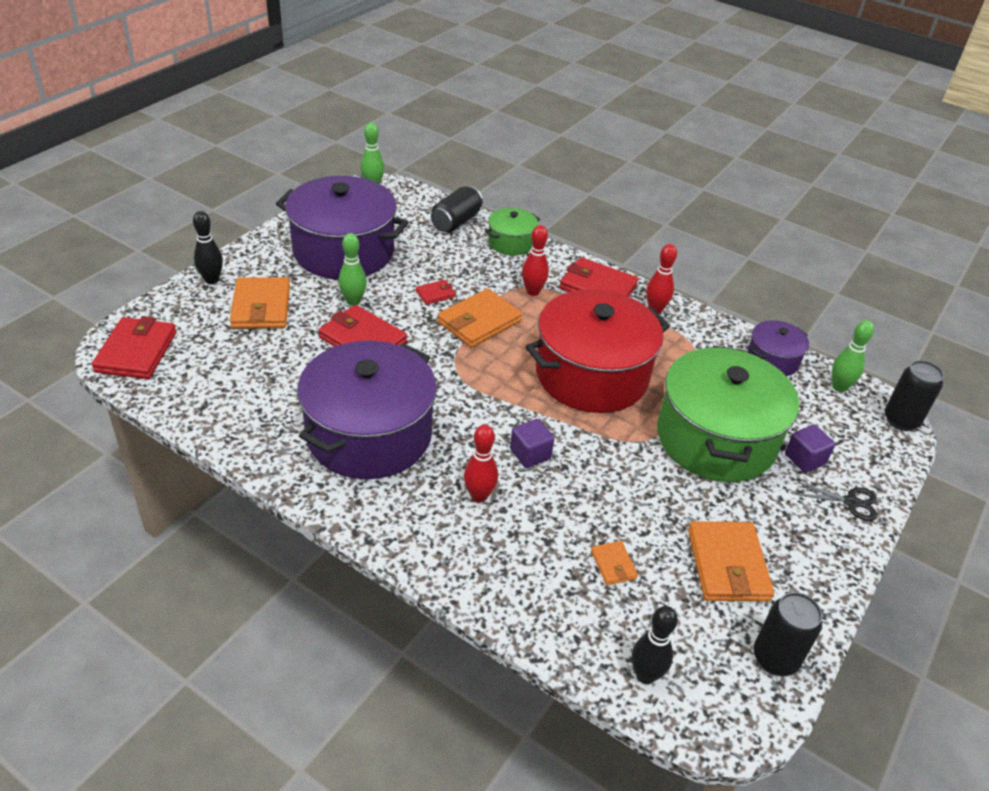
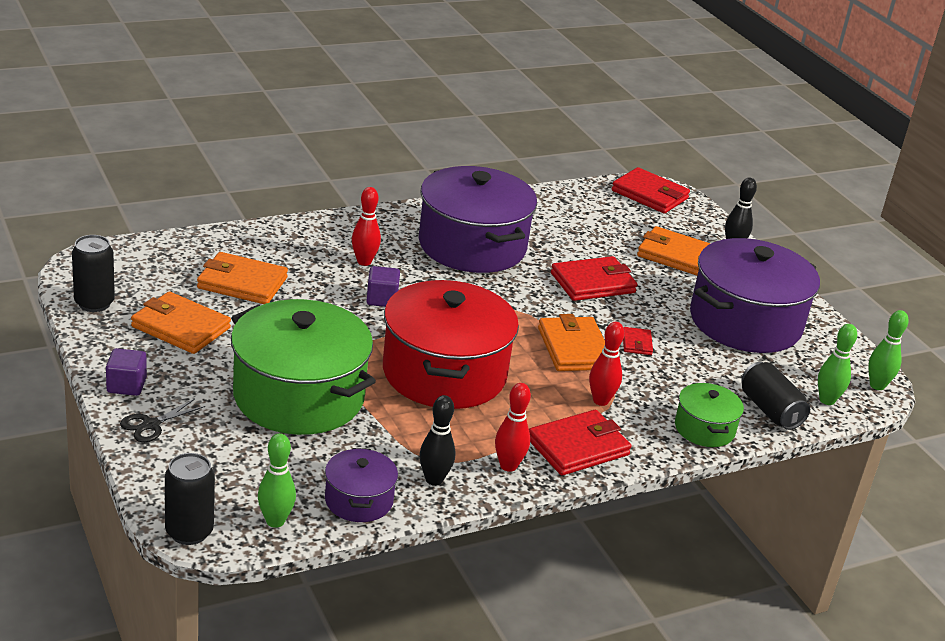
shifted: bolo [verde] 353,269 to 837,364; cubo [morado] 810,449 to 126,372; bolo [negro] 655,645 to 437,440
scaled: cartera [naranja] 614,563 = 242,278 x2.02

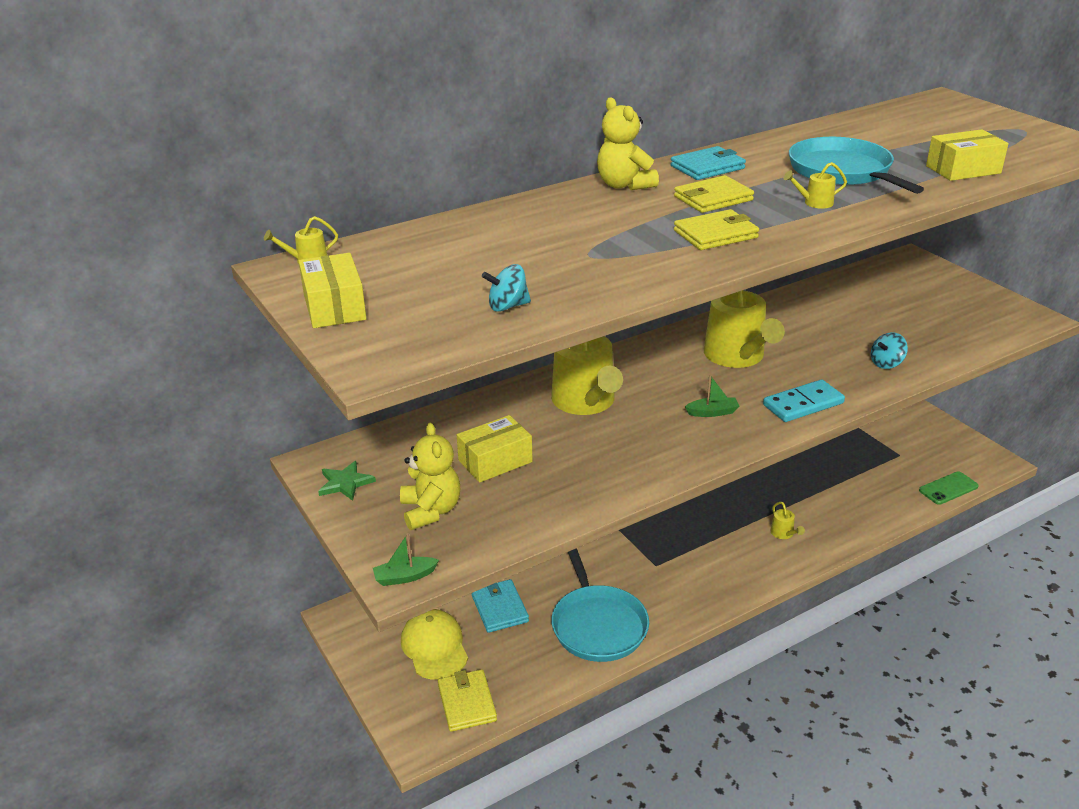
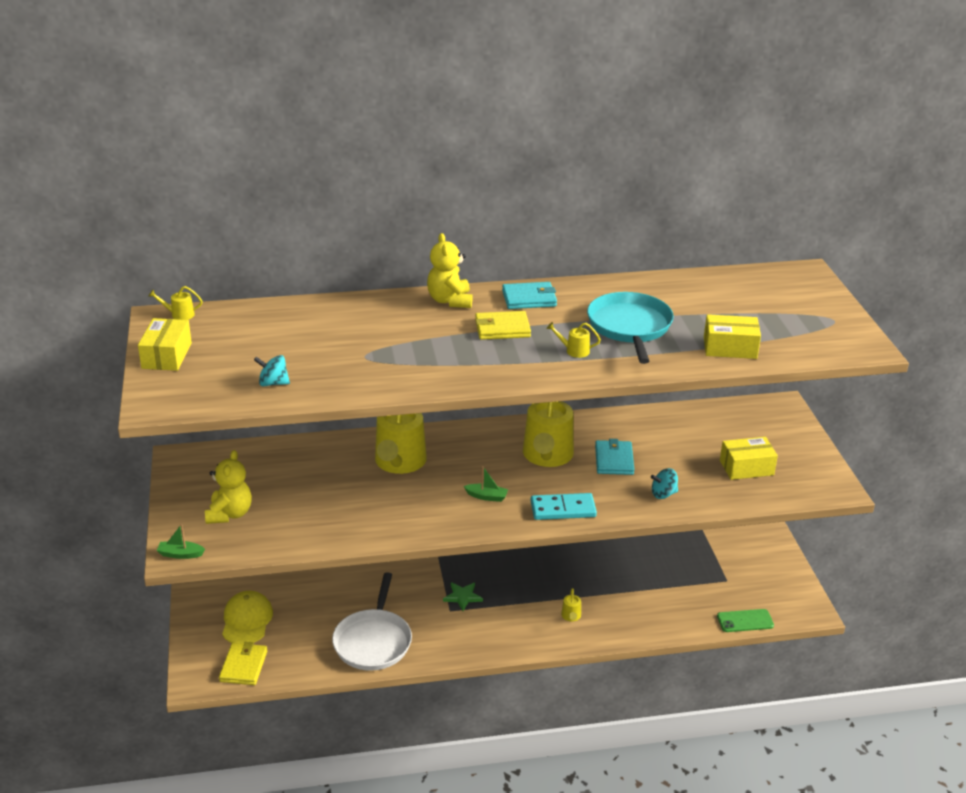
gone: cartera [amarillo] 716,229
shifted: caja [amarillo] 495,449 to 749,458; estrella [verde] 347,481 to 463,596; cartera [turquesa] 500,606 to 615,457
repainted: sartén [turquesa] 600,605 to sartén [blanco] 372,622

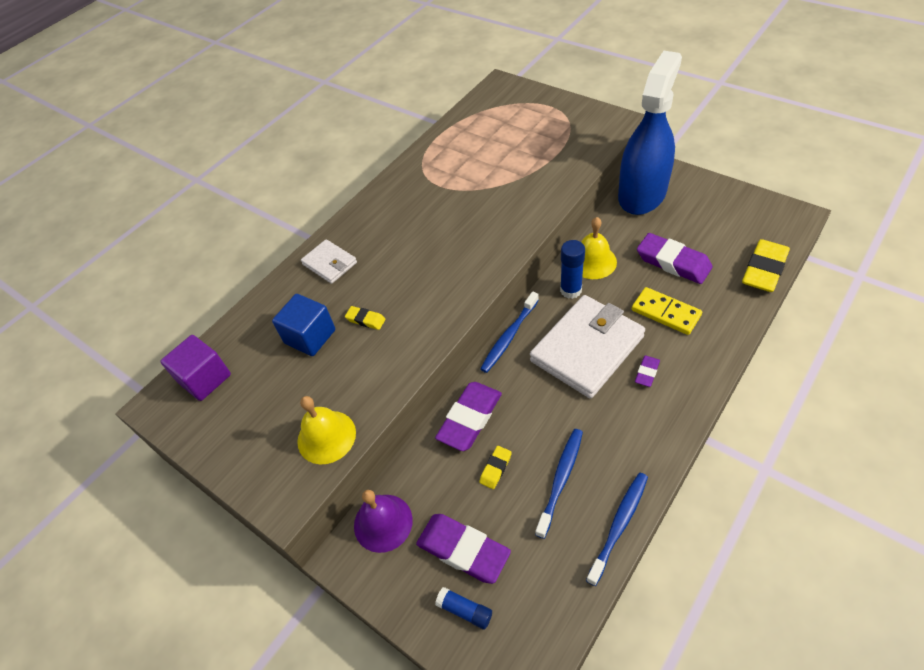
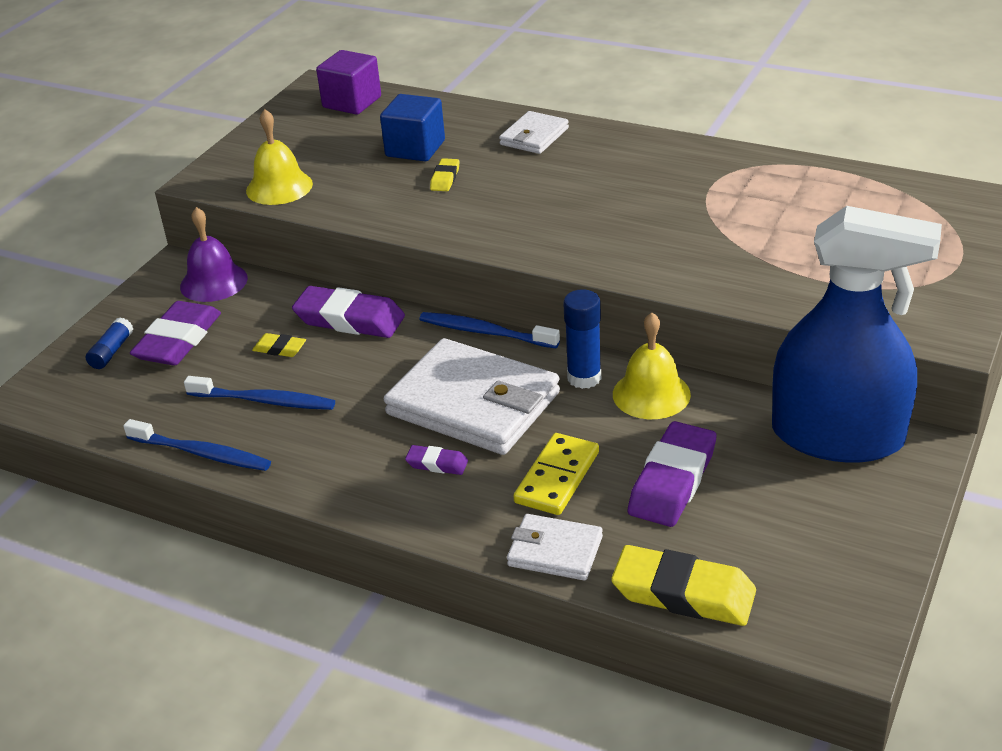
new: cartera [blanco] 555,547

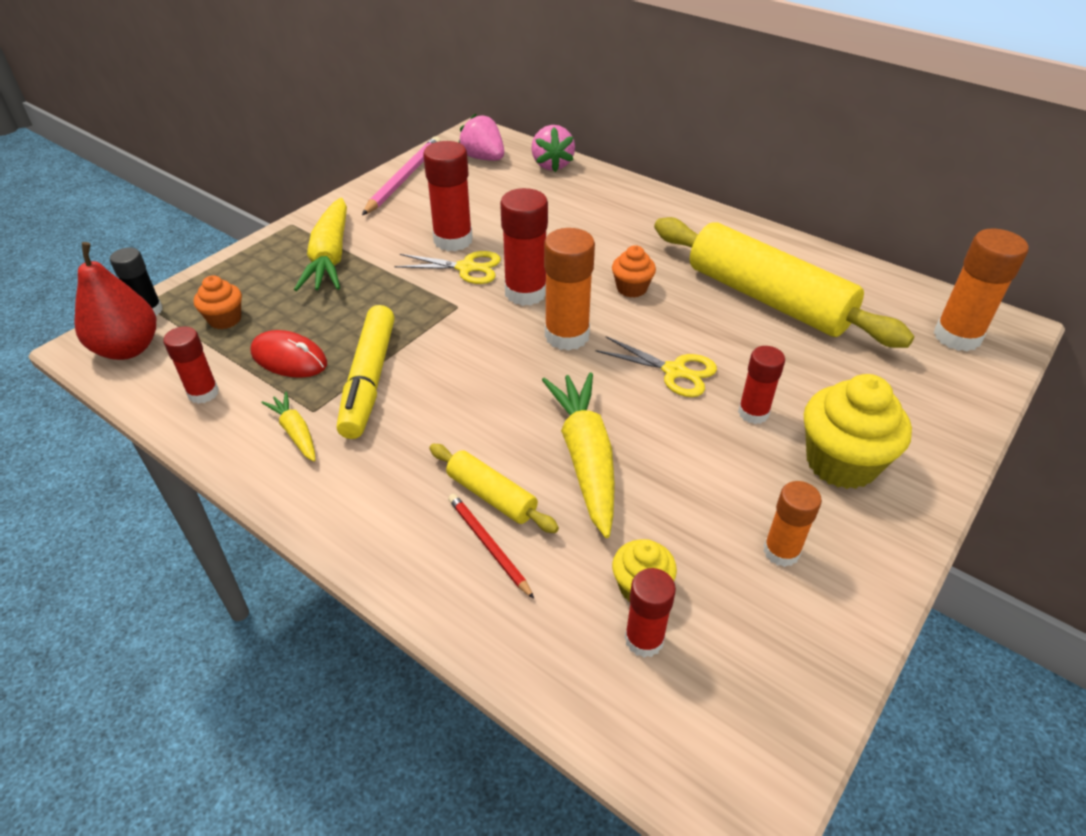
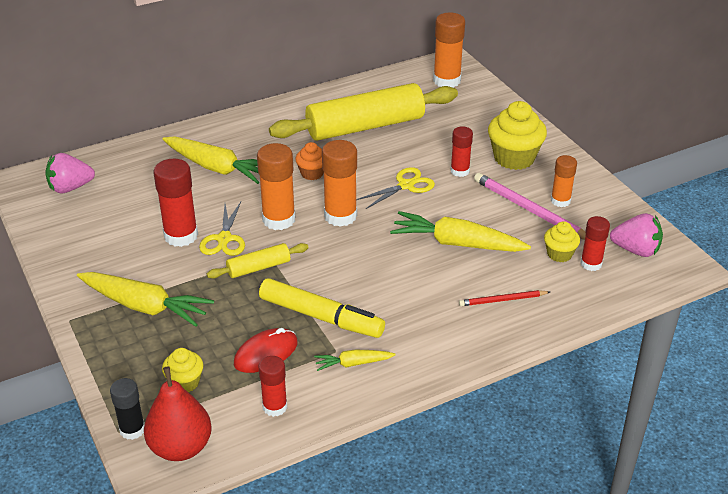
new: zanahoria [amarillo] 211,160
shifted: fresa [rosa] 553,148 to 636,235; lápiz [rosa] 401,175 to 530,206; rodillo [amarillo] 494,488 to 258,261
repainted: barra de pegamento [rojo] 524,247 to barra de pegamento [naranja] 276,186; magdalena [naranja] 218,302 to magdalena [amarillo] 182,370
rotated: tijeras [amarillo] 447,267 = 222,229 150 degrees clockwise

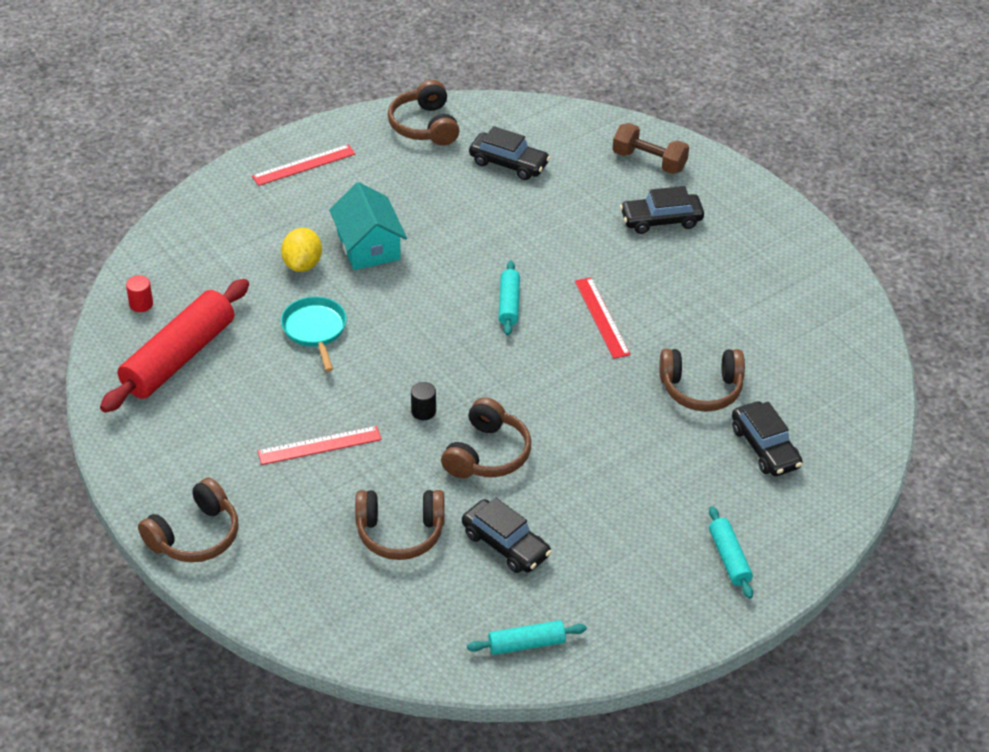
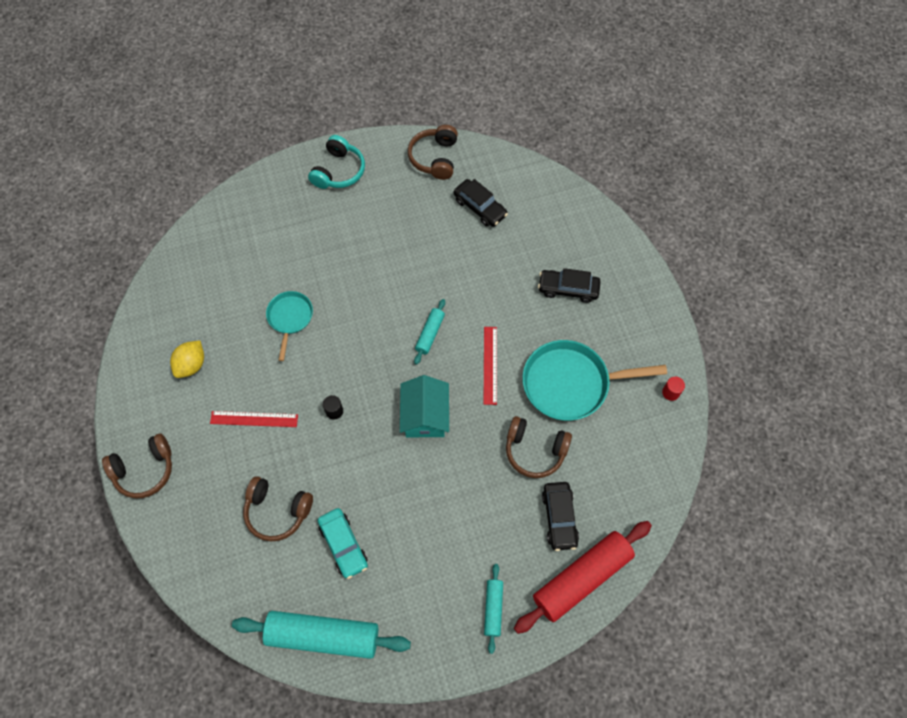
gone: mancuerna [marrón] 651,148; auriculares [marrón] 486,437
new: sartén [turquesa] 594,380
shifted: casa [turquesa] 368,226 to 424,406; limón [amarillo] 301,250 to 187,359; cilindro [rojo] 139,293 to 673,389; rodillo [rojo] 174,346 to 583,577
swapped: regla [rojo] 303,165 to auriculares [turquesa] 336,162
repainted: coche [negro] 507,535 to coche [turquesa] 343,543
scaled: rodillo [turquesa] 527,637 = 321,635 x2.03

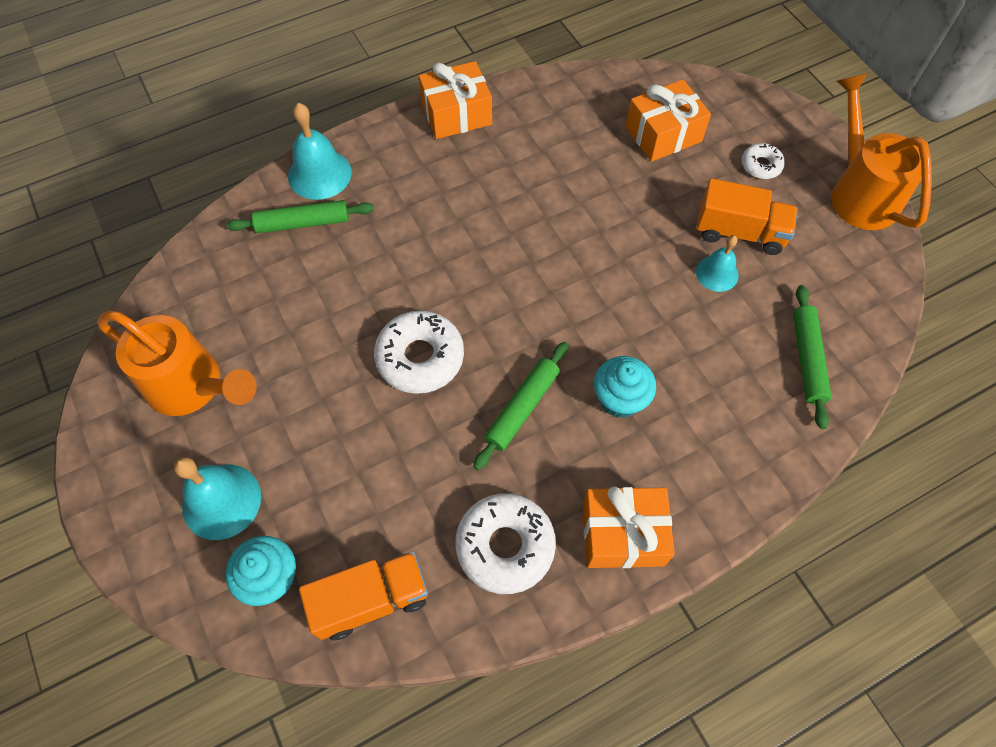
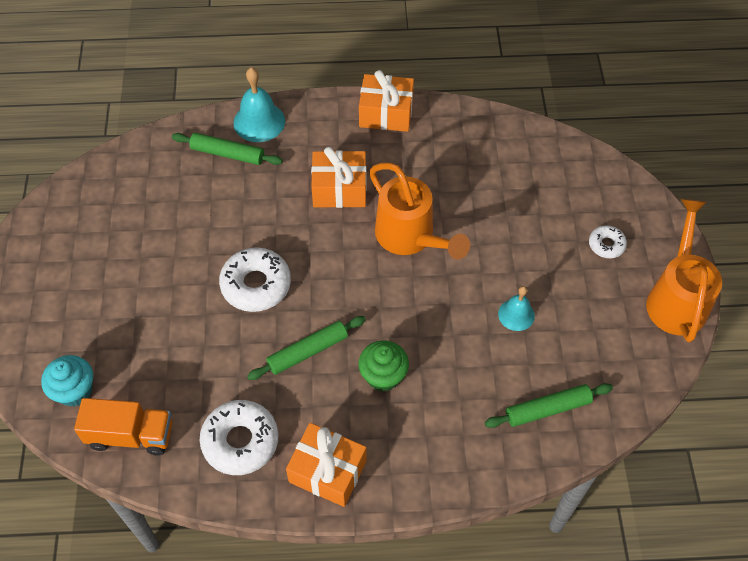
gone: camión [naranja] 747,216; campana [turquesa] 217,498
shifted: regalo [naranja] 668,120 to 338,177; regadera [naranja] 177,363 to 419,211
repainted: magdalena [turquesa] 625,387 to magdalena [verde] 383,365
rotated: rodillo [verde] 812,357 = 549,405 45 degrees clockwise

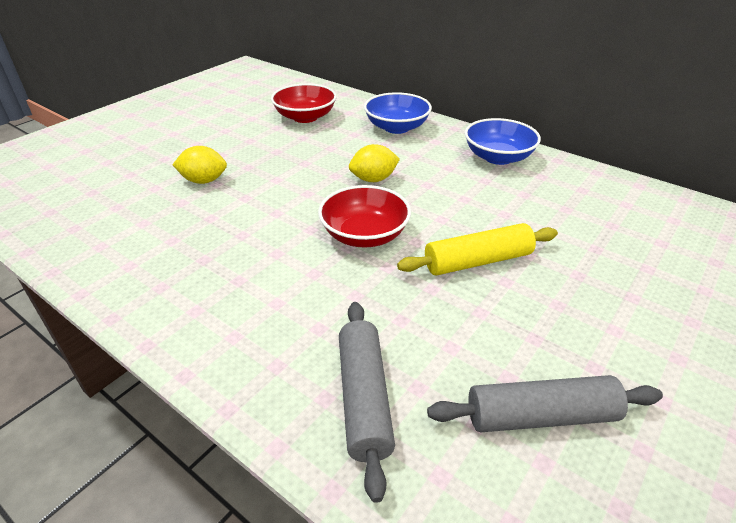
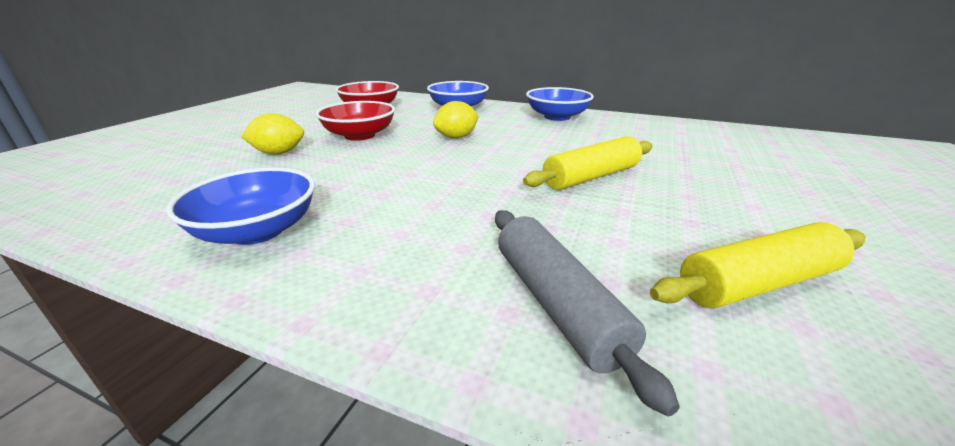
new: cuenco [azul] 240,206
shifted: cuenco [rojo] 364,216 to 355,121
repainted: rodillo [gris] 545,403 to rodillo [amarillo] 757,265

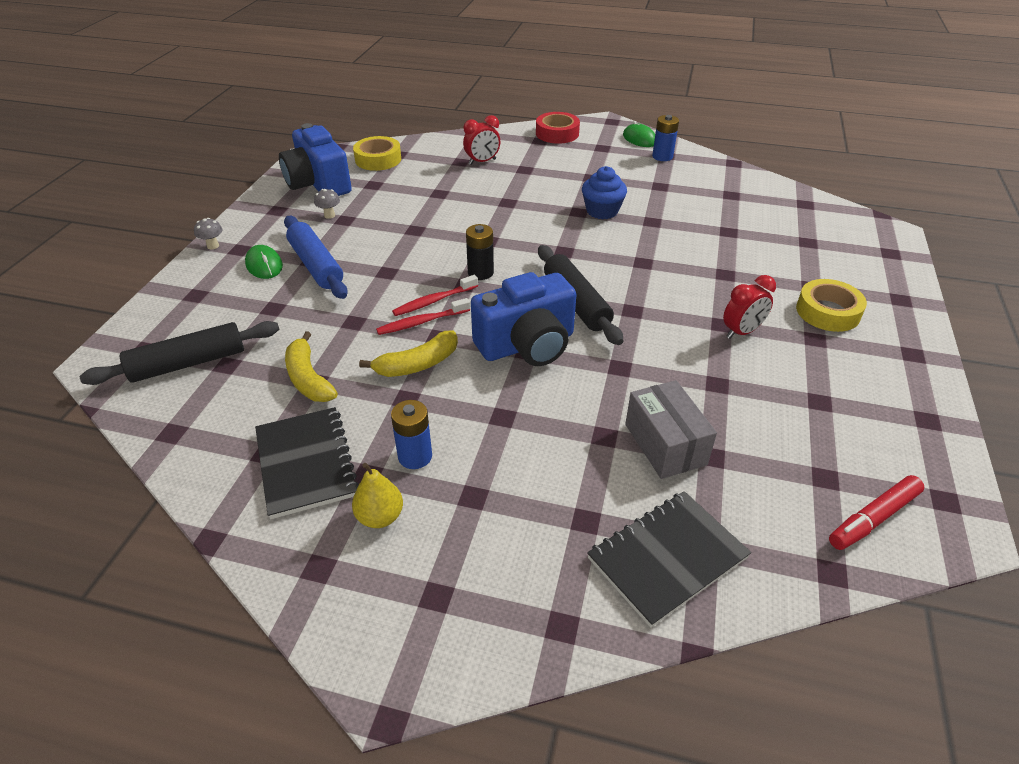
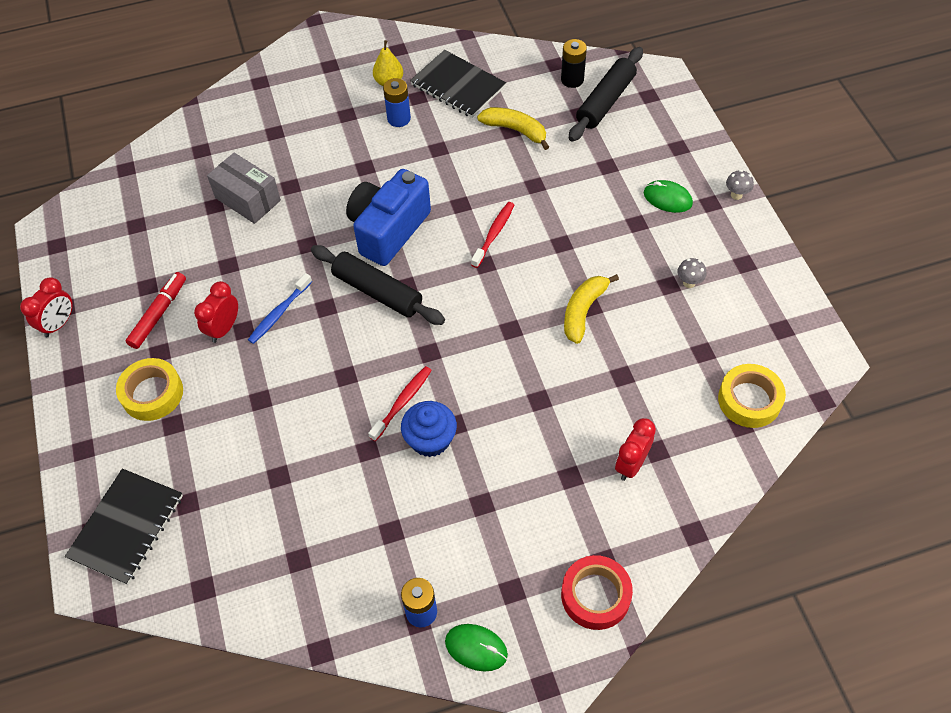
gone: cámara [azul] 315,159; rodillo [azul] 316,257
new: cepillo de dientes [azul] 280,308; despertador [rojo] 46,307
shifted: pila [negro] 480,252 to 574,63; cepillo de dientes [rojo] 423,316 to 400,403; plátano [amarillo] 408,353 to 591,309; rotulador [rojo] 876,512 to 156,310; cuaderno [negro] 669,559 to 124,527

